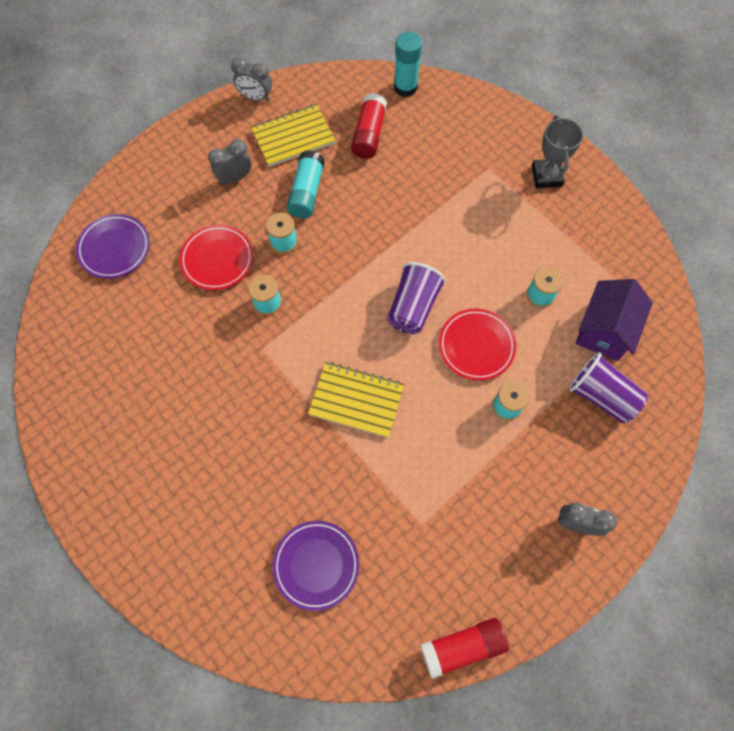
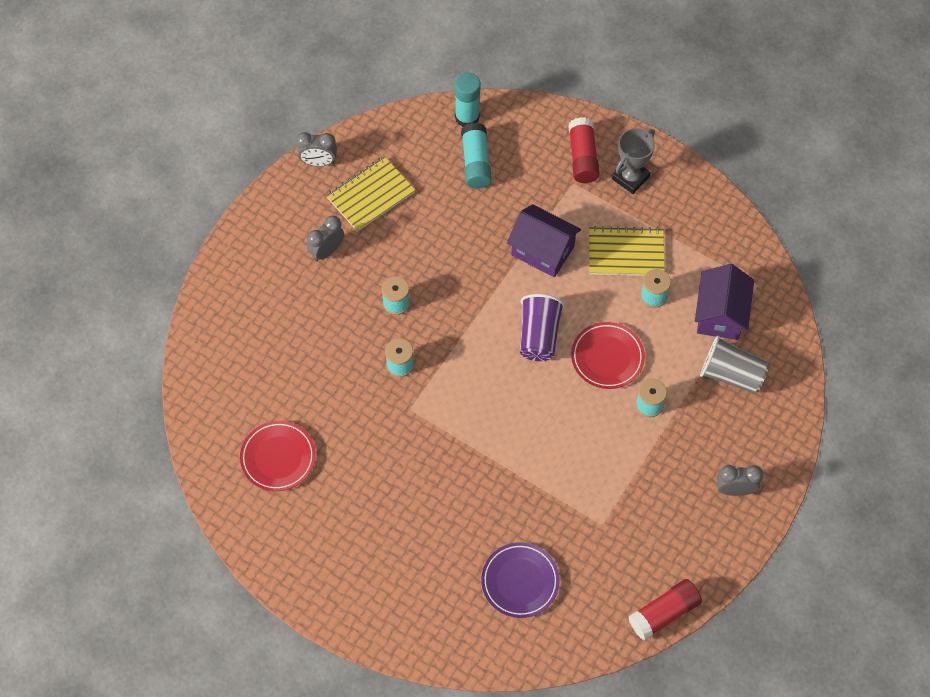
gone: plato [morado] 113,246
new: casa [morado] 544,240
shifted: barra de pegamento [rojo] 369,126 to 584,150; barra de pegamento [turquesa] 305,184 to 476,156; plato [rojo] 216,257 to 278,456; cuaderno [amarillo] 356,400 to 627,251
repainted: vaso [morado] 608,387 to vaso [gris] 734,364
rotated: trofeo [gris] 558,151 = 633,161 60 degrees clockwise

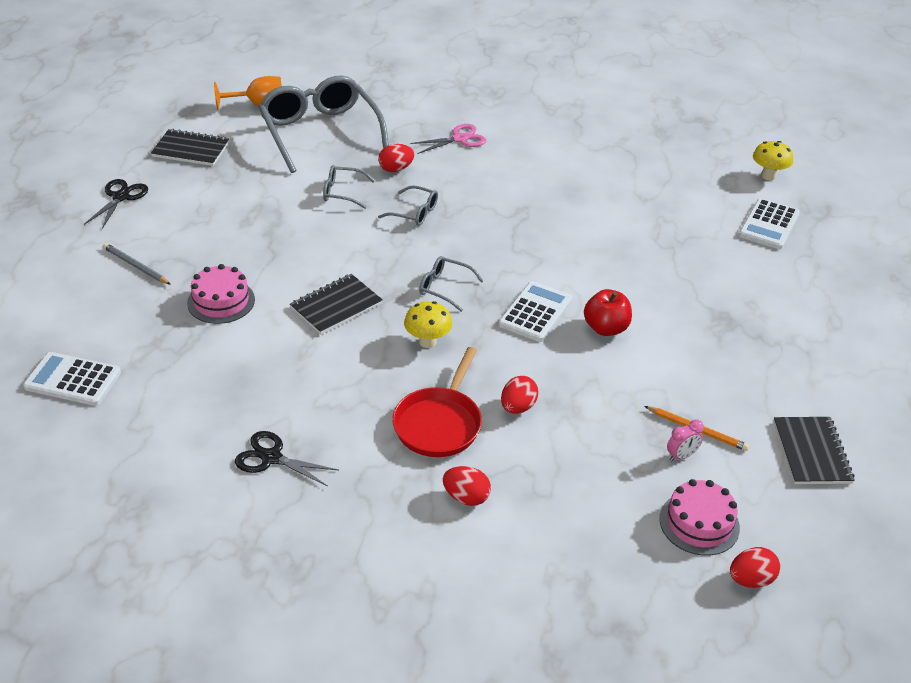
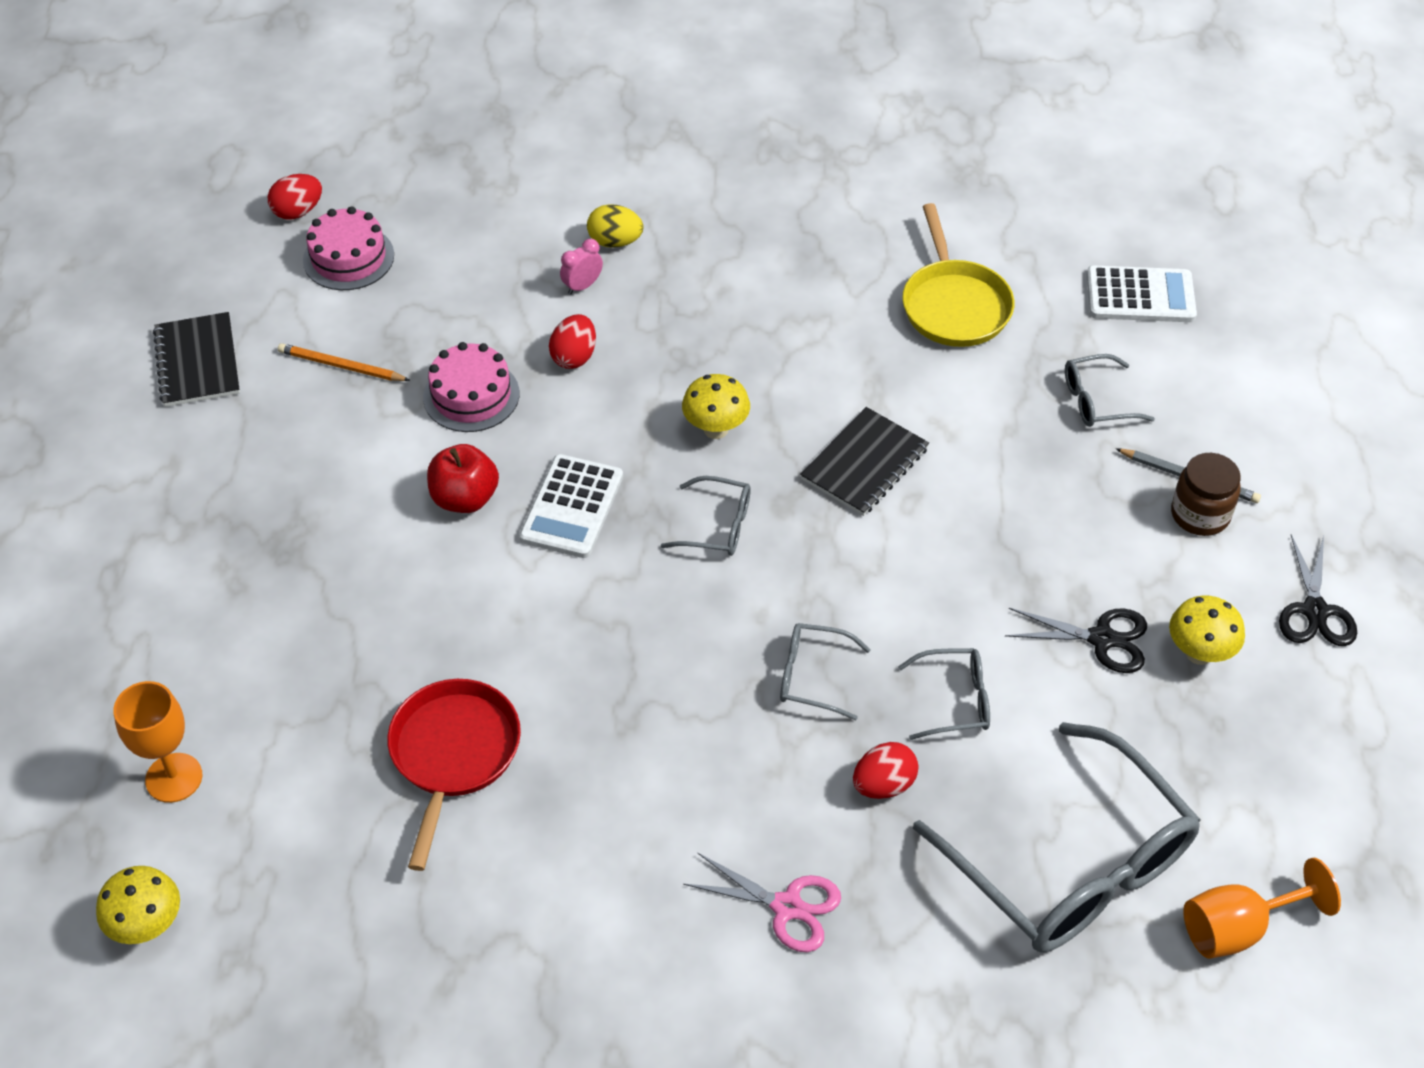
gone: cuaderno [negro] 190,147
new: sartén [amarillo] 958,275; gafas [gris] 1110,390; tarro [marrón] 1206,494; seta [amarillo] 1207,630
shifted: tarta [rosa] 221,294 to 471,387; sartén [rojo] 437,402 to 454,775; despertador [rosa] 685,440 to 581,267; tijeras [negro] 286,459 to 1076,640
swapped: calculadora [blanco] 769,223 to copa [naranja] 157,742
repainted: huevo [rojo] 467,486 to huevo [amarillo] 615,226
rotated: tijeras [rosa] 448,139 = 762,902 120 degrees counterclockwise

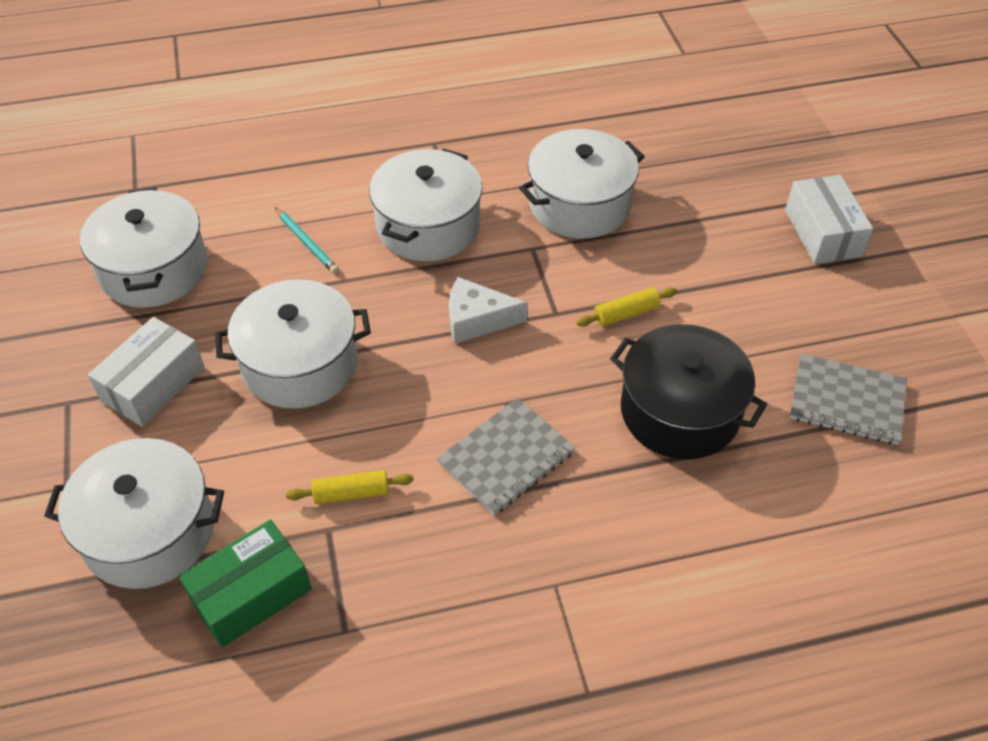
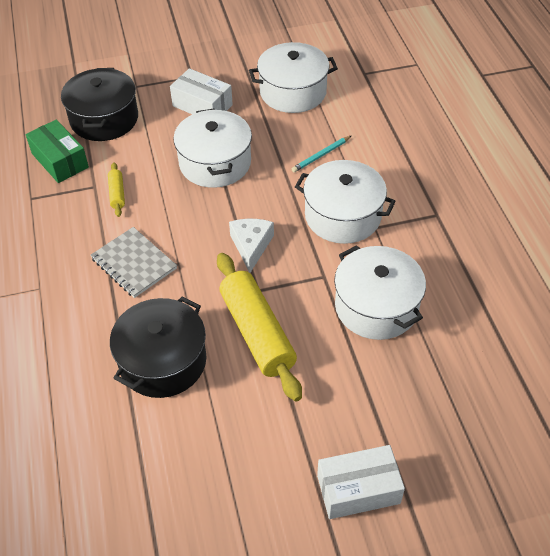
gone: cuaderno [gris] 848,399
repainted: olla [blanco] 134,513 to olla [negro] 99,104
scaled: rodillo [amarillo] 626,307 = 259,327 x2.24

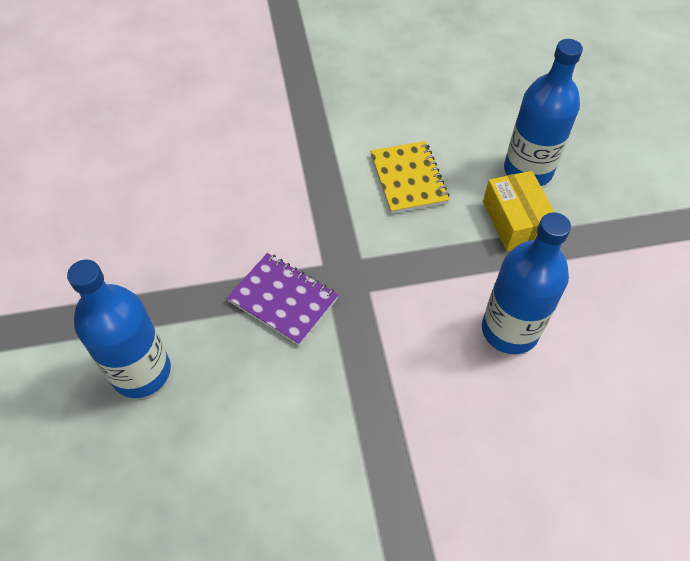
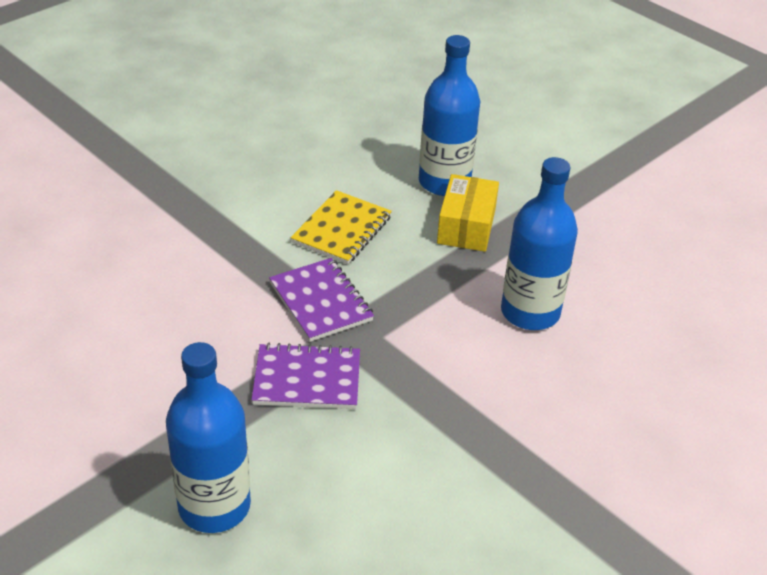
new: cuaderno [morado] 321,300
rotated: cuaderno [amarillo] 410,177 = 341,227 75 degrees clockwise; caja [amarillo] 519,211 = 468,213 60 degrees clockwise

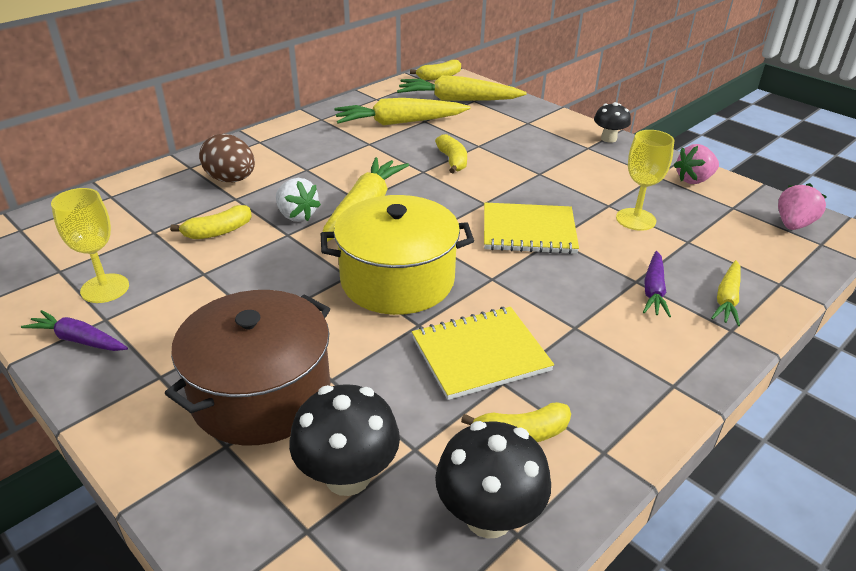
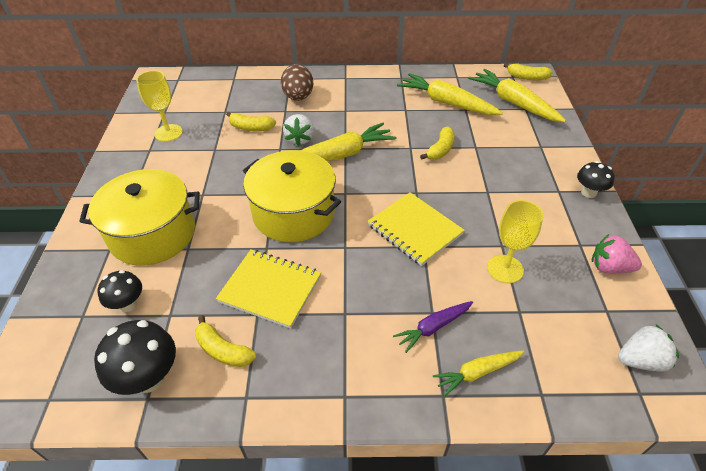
gone: zanahoria [morado] 74,330
repainted: fresa [rosa] 802,206 to fresa [blanco] 648,348; olla [marrón] 247,368 to olla [amarillo] 139,217
scaled: seta [negro] 344,440 = 119,291 x0.63

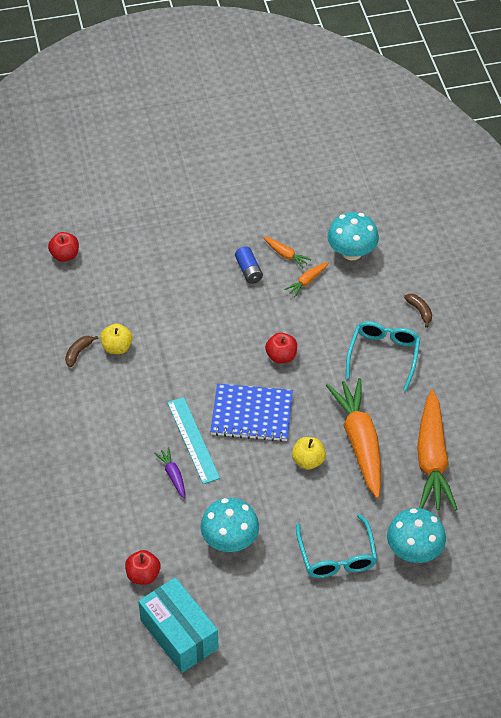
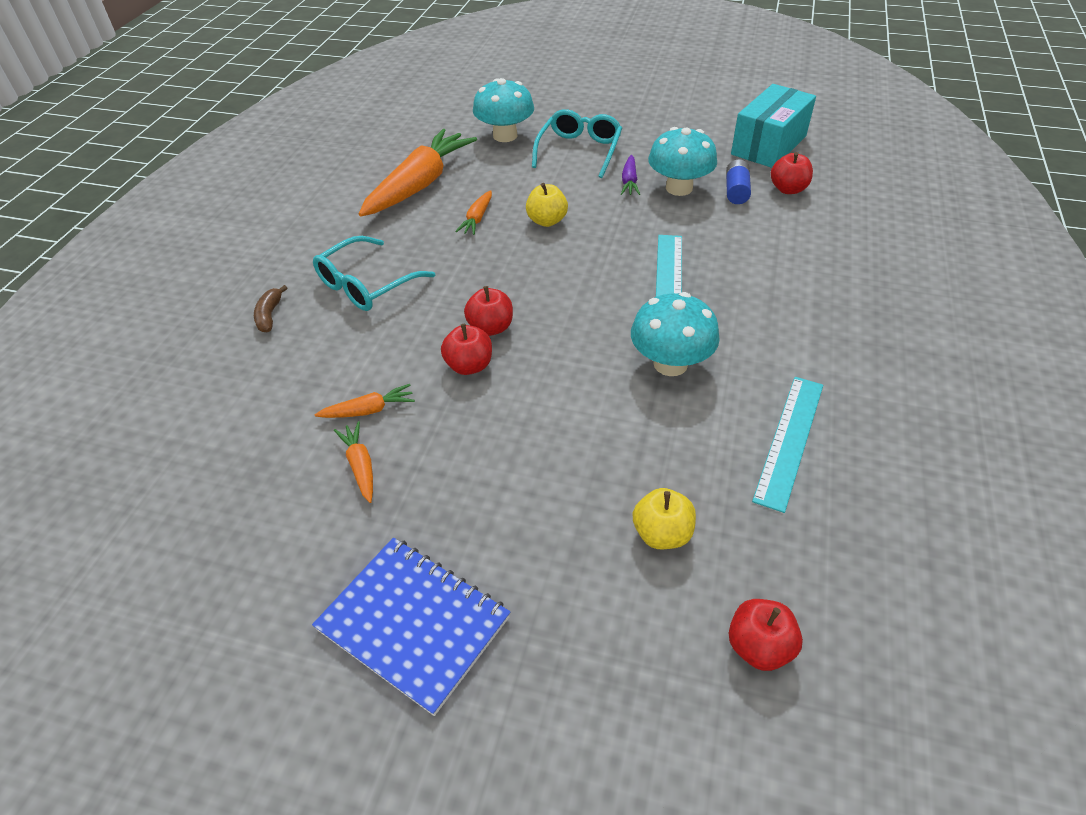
new: manzana [rojo] 466,349
shifted: seta [turquesa] 353,236 to 675,334; pila [azul] 249,265 to 738,181; manzana [amarillo] 116,338 to 664,518; cuaderno [azul] 251,413 to 411,627; zanahoria [morado] 170,473 to 630,175
swapped: plátano [marrón] 81,351 to regla [turquesa] 787,445
rotated: caja [turquesa] 178,625 = 773,126 45 degrees clockwise
scaled: zanahoria [naranja] 353,438 = 473,212 x0.43

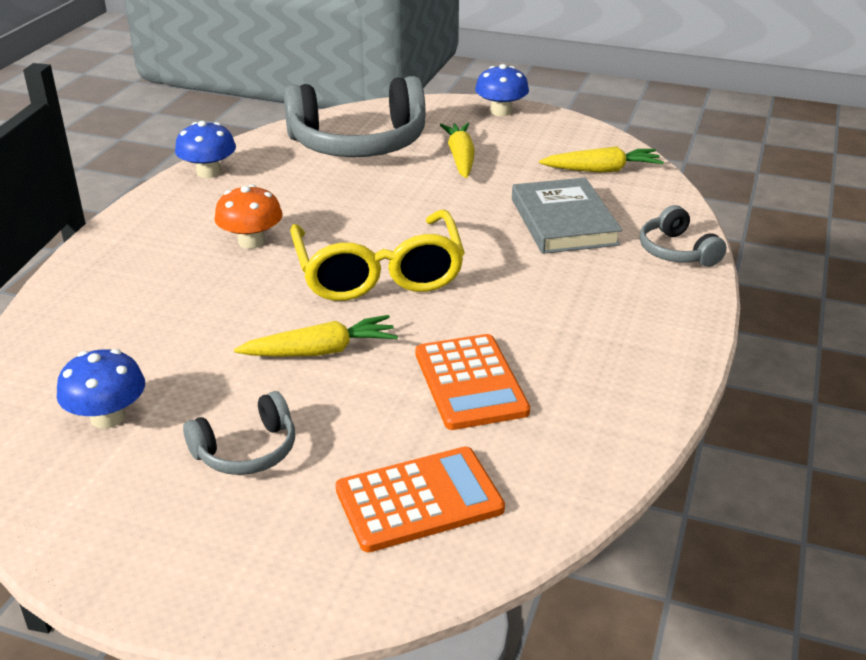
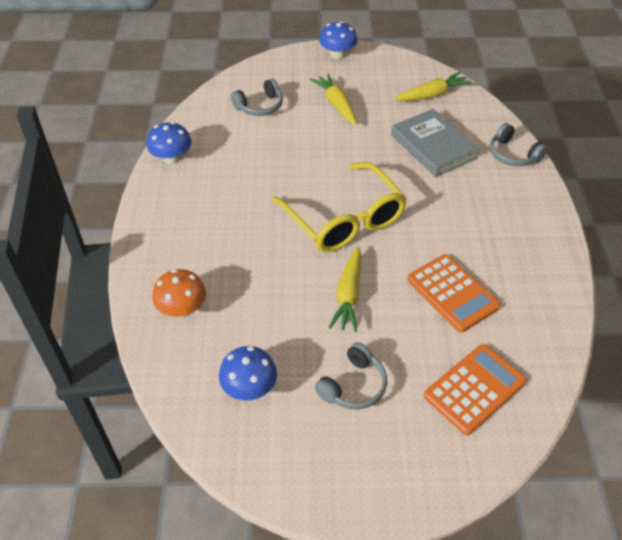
shifted: seta [naranja] 248,216 to 179,293
rotated: zanahoria [amarillo] 316,336 = 345,289 135 degrees clockwise
scaled: auriculares [gris] 354,116 = 257,97 x0.48

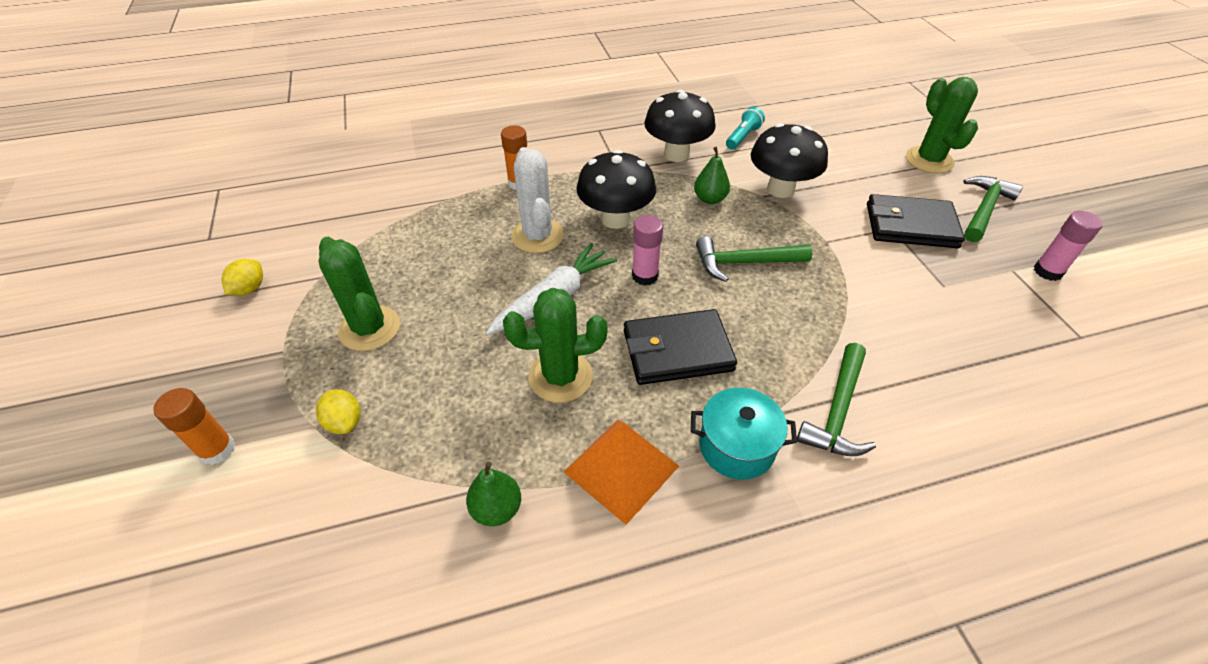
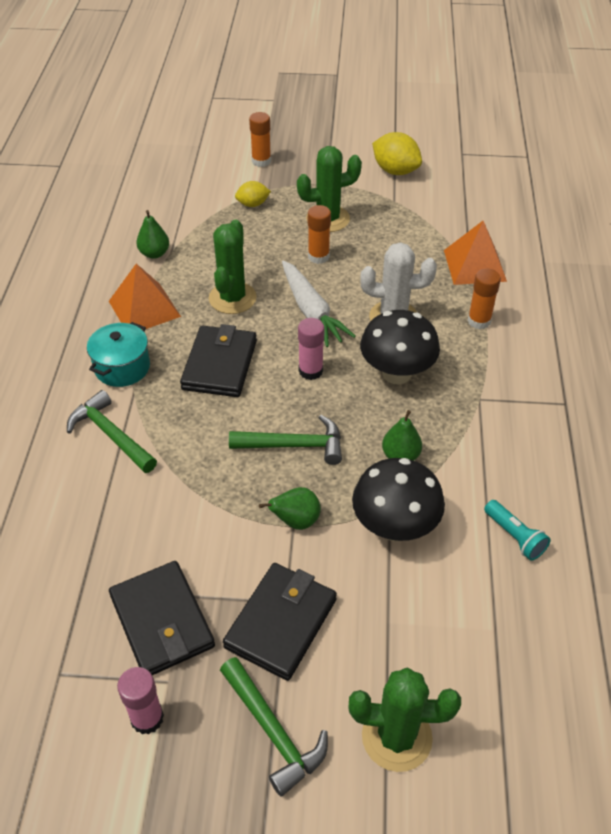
gone: seta [negro] 680,126
new: barra de pegamento [naranja] 319,234; pirámide [naranja] 475,253; pera [verde] 290,508; cartera [negro] 162,618
rotated: martillo [verde] 754,259 = 285,440 75 degrees clockwise
scaled: limón [amarillo] 242,277 = 397,153 x1.67

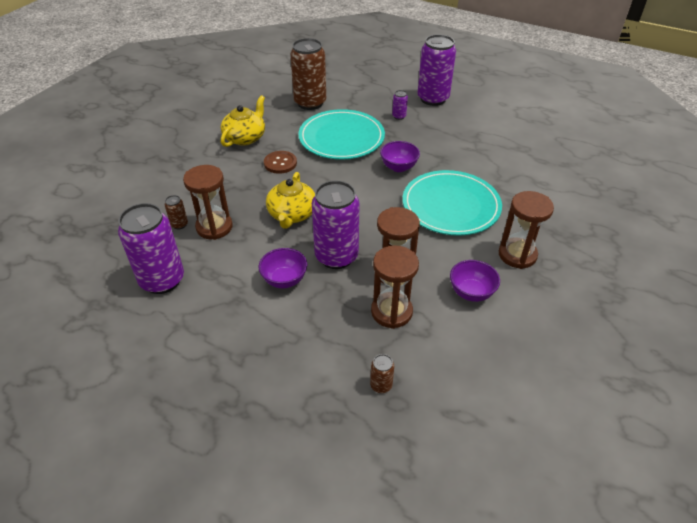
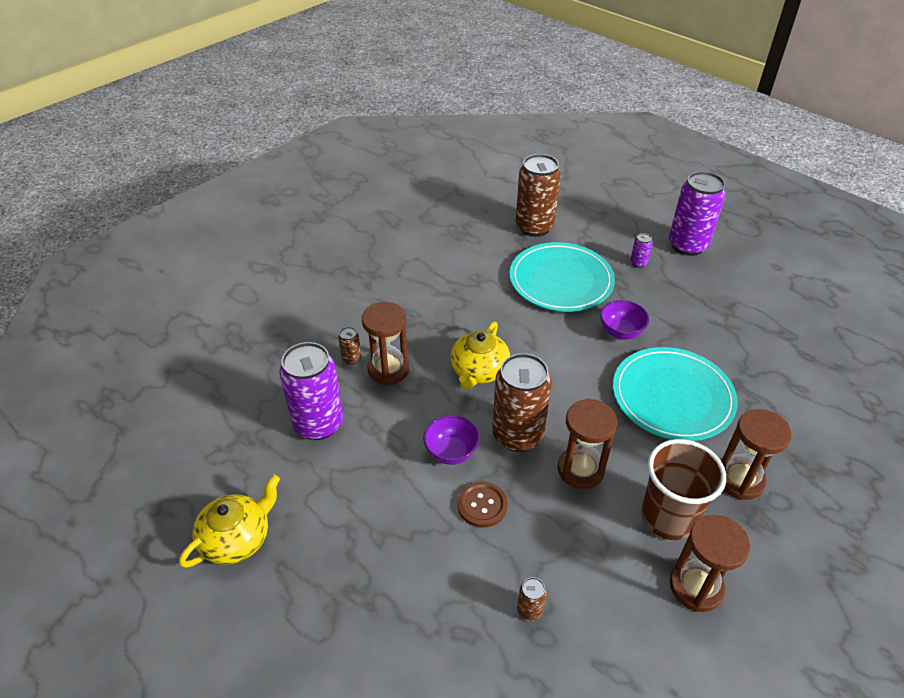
shifted: tetera [amarillo] 243,121 to 229,521; botón [marrón] 280,162 to 483,504; reloj de arena [marrón] 395,287 to 710,563
swapped: cuenco [morado] 475,281 to vaso [marrón] 683,489
repainted: lata [morado] 336,224 to lata [marrón] 522,402

